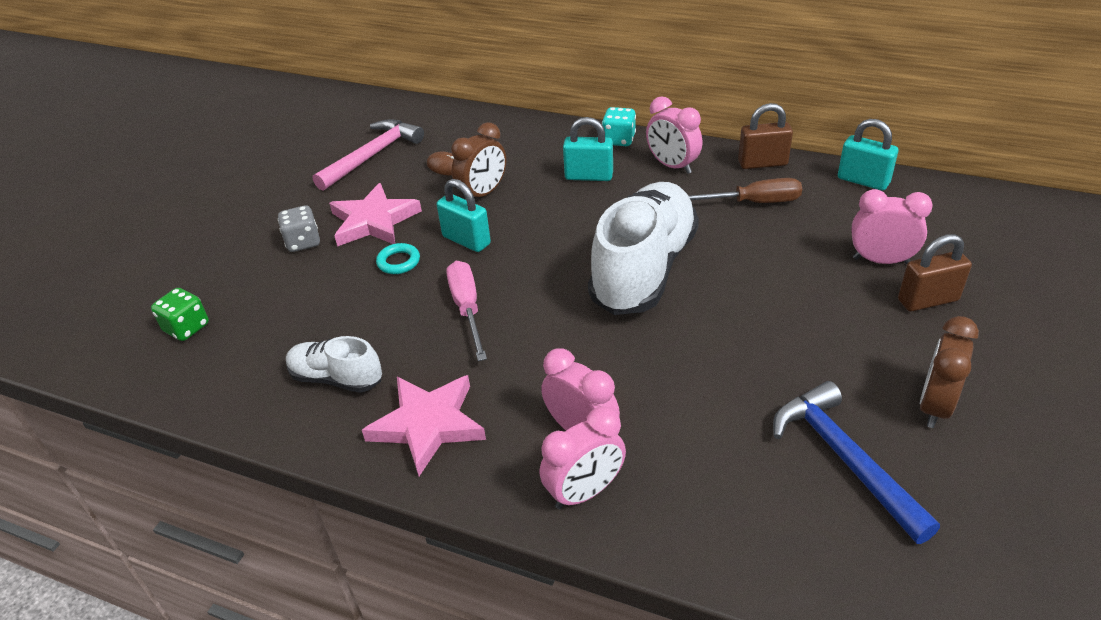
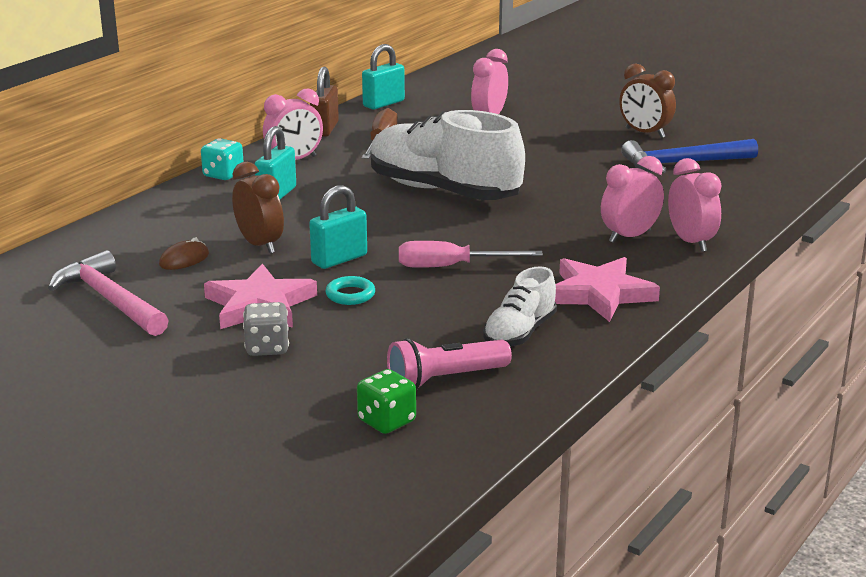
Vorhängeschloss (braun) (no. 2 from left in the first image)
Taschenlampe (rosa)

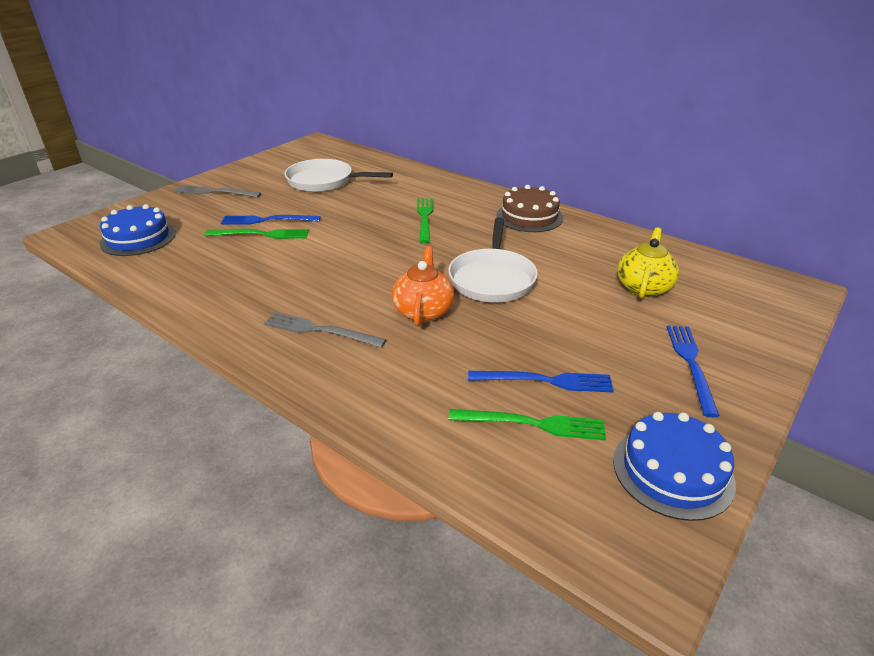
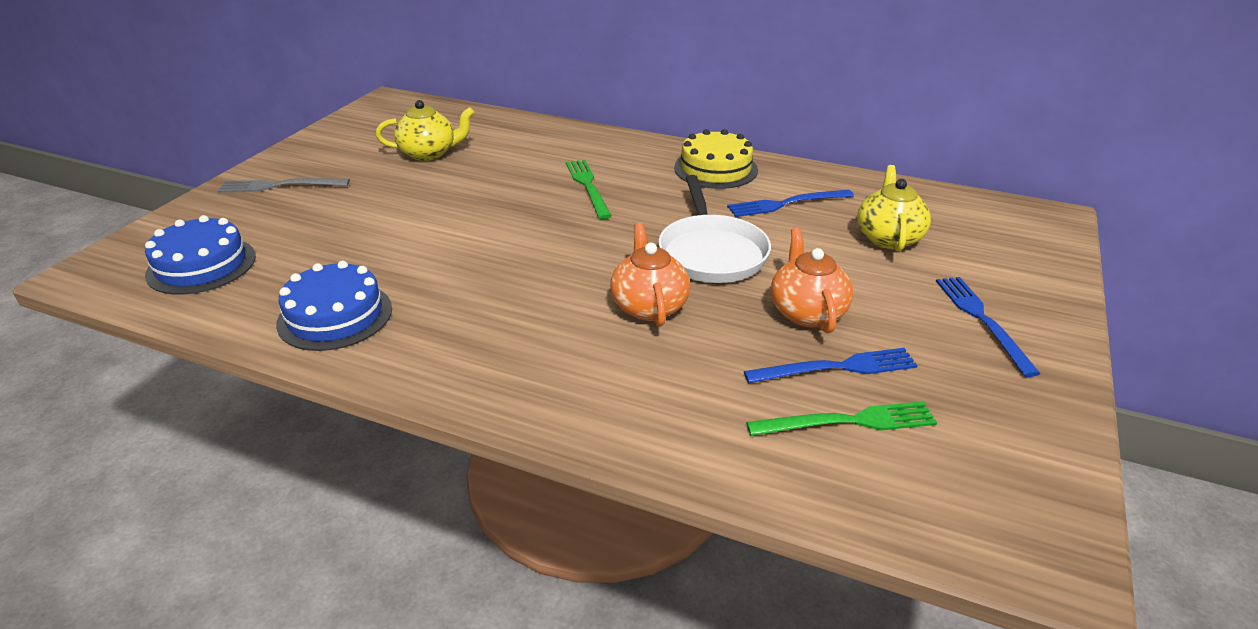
Teekanne (gelb) (no. 1 from left)
Kuchen (gelb)
Gabel (blau) (no. 1 from left)
Gabel (grün) (no. 1 from left in the first image)
Gabel (grau) (no. 2 from left in the first image)
Kuchen (blau) (no. 2 from left)
Teekanne (orange) (no. 2 from left)

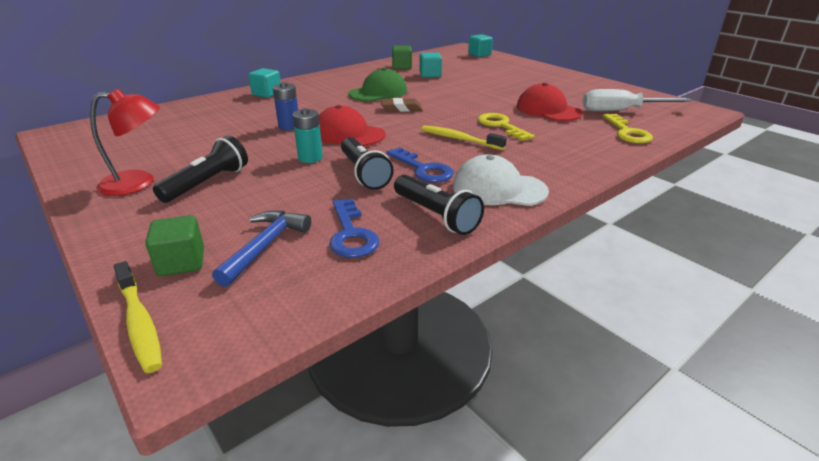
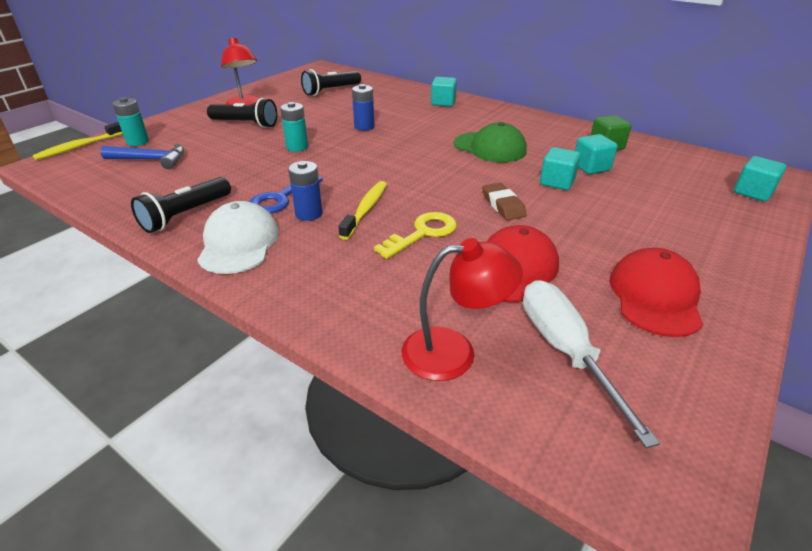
Radiergummi (braun)
Kappe (rot) (no. 2 from left)
Lampe (rot) (no. 2 from left)
Taschenlampe (schwarz) (no. 3 from left)
Schlüssel (blau) (no. 1 from left in the first image)
Batterie (türkis) (no. 1 from left)
Kubus (türkis) (no. 2 from left)
Batterie (blau) (no. 1 from left)

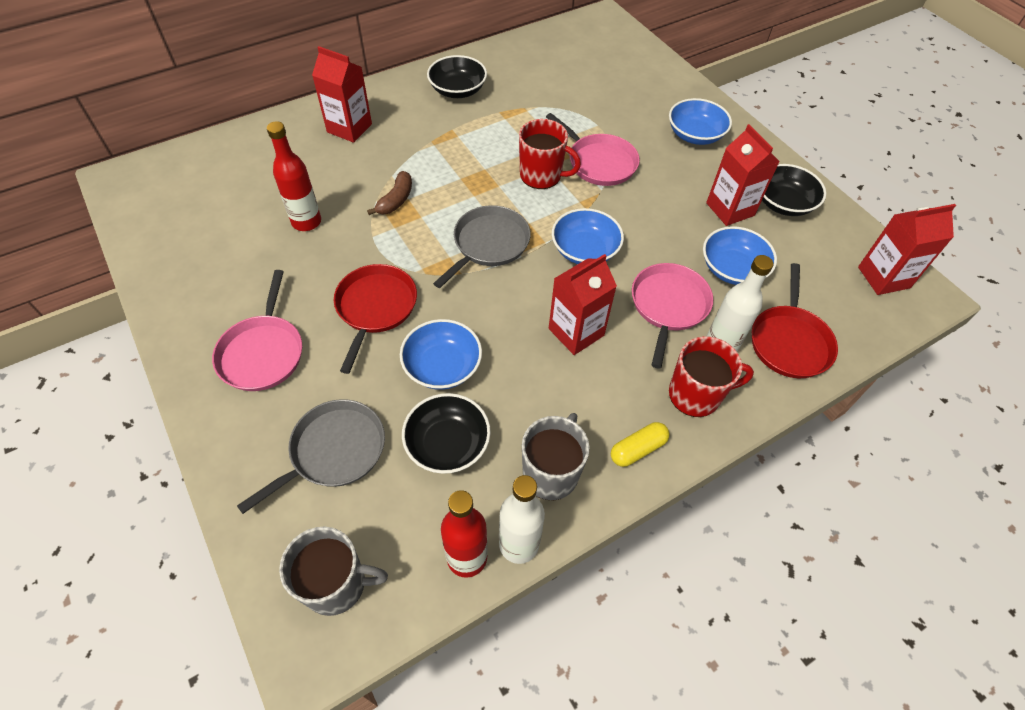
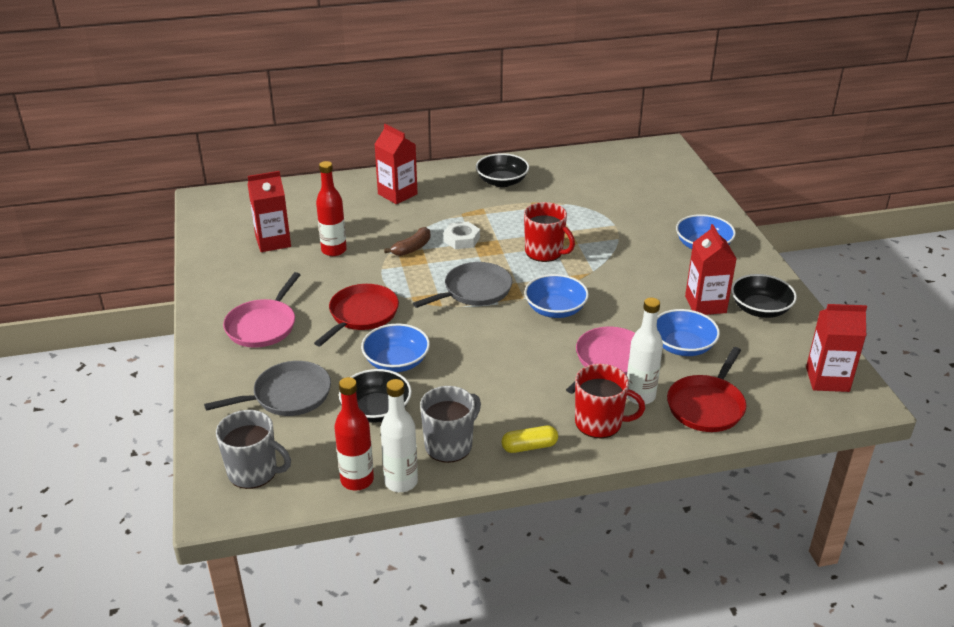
Pfanne (rosa) (no. 2 from left in the first image)
Getränkekarton (rot) (no. 1 from left)
Sechskantmutter (weiß)

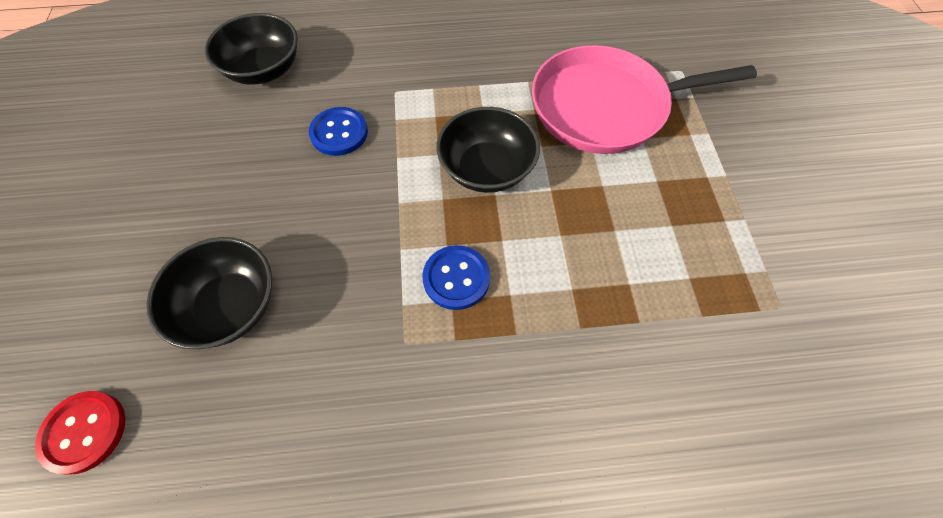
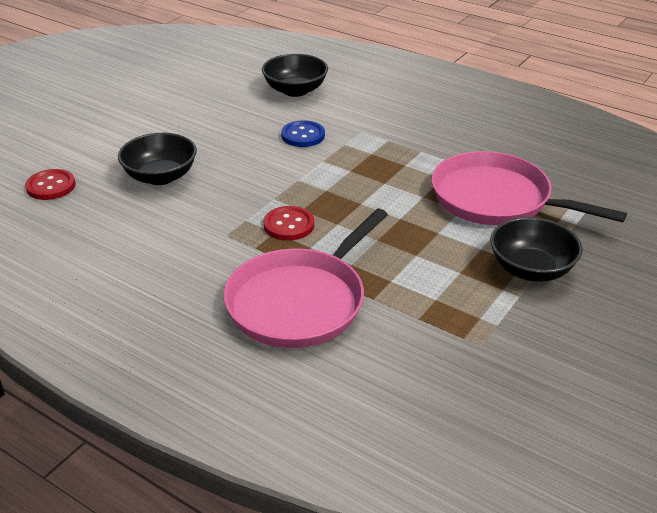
Schüssel (schwarz) (no. 3 from left)
Knopf (rot) (no. 2 from left)
Pfanne (rosa) (no. 1 from left)

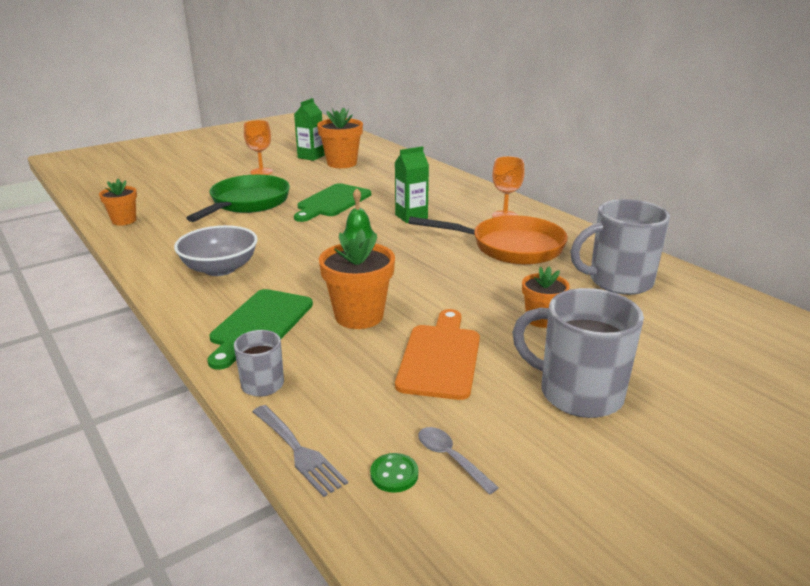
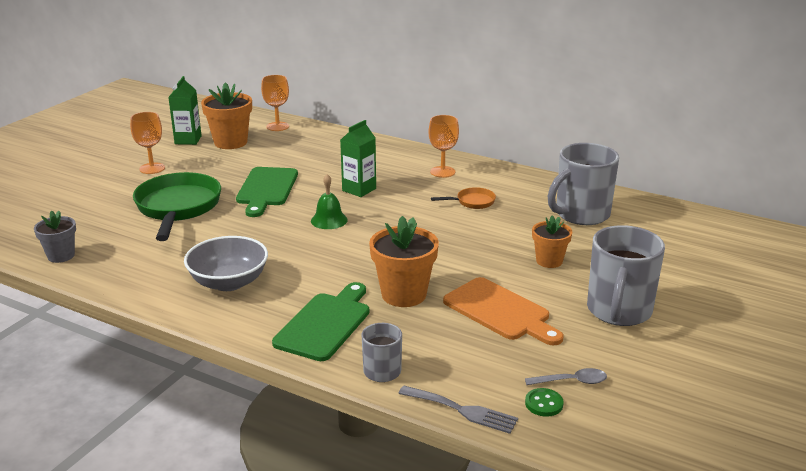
Blumentopf (grau)
Pfanne (orange)
Tasse (grau) (no. 3 from left)
Schneidebrett (grün) (no. 2 from left)
Schneidebrett (orange)
Löffel (grau)
Kelch (orange) (no. 2 from left)

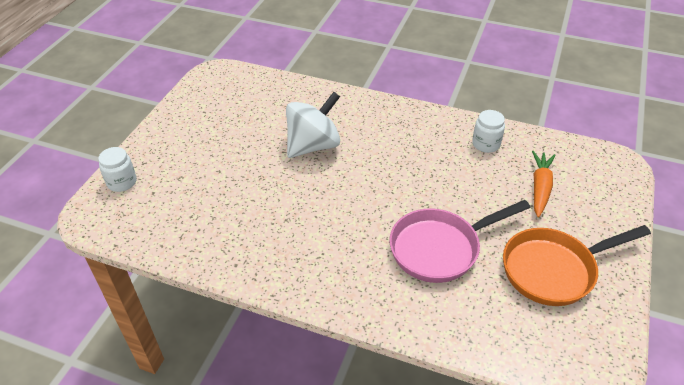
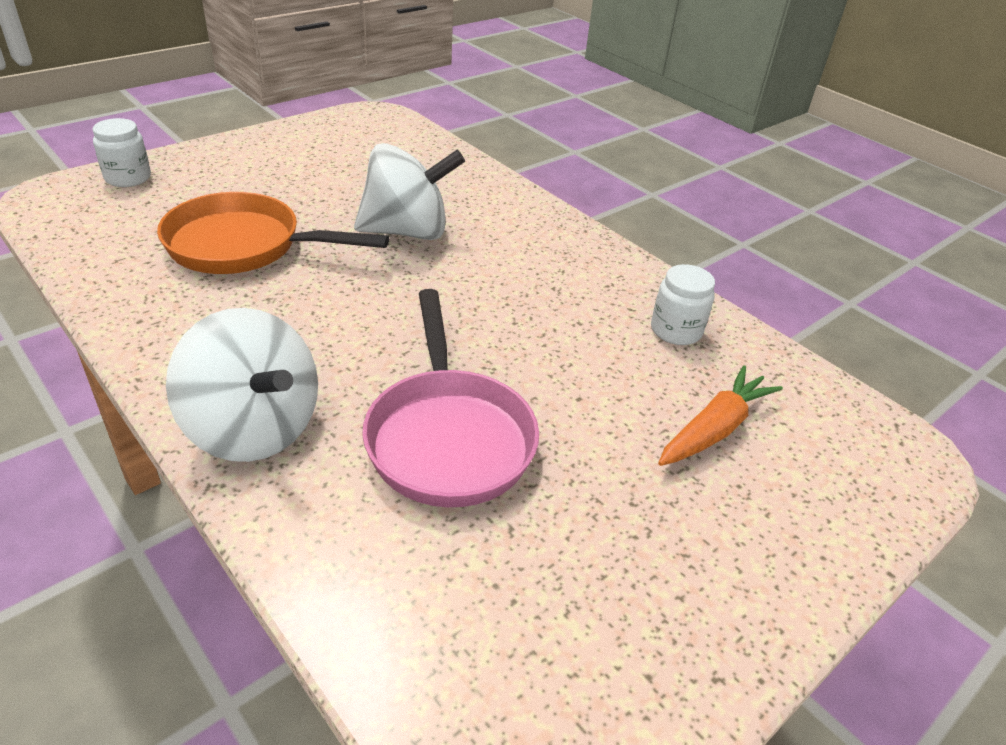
Pfanne (rosa)
Pfanne (orange)
Kreisel (weiß) (no. 1 from left)

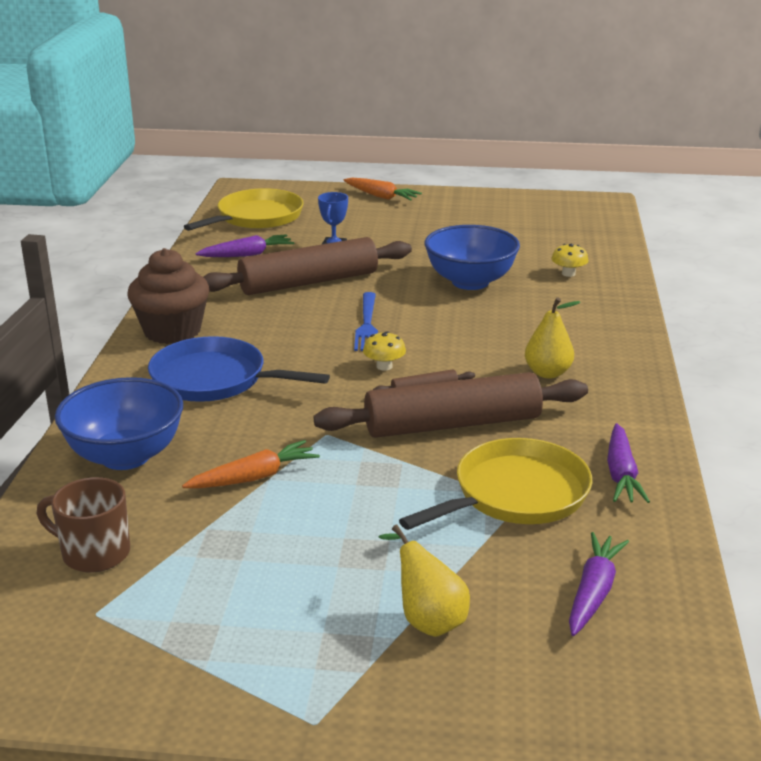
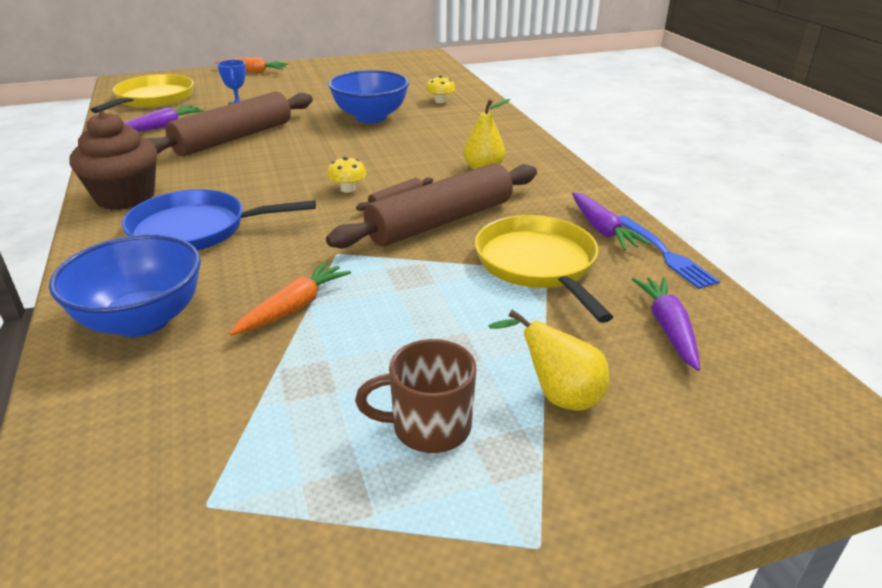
Gabel (blau)
Pfanne (gelb) (no. 2 from left)
Tasse (braun)

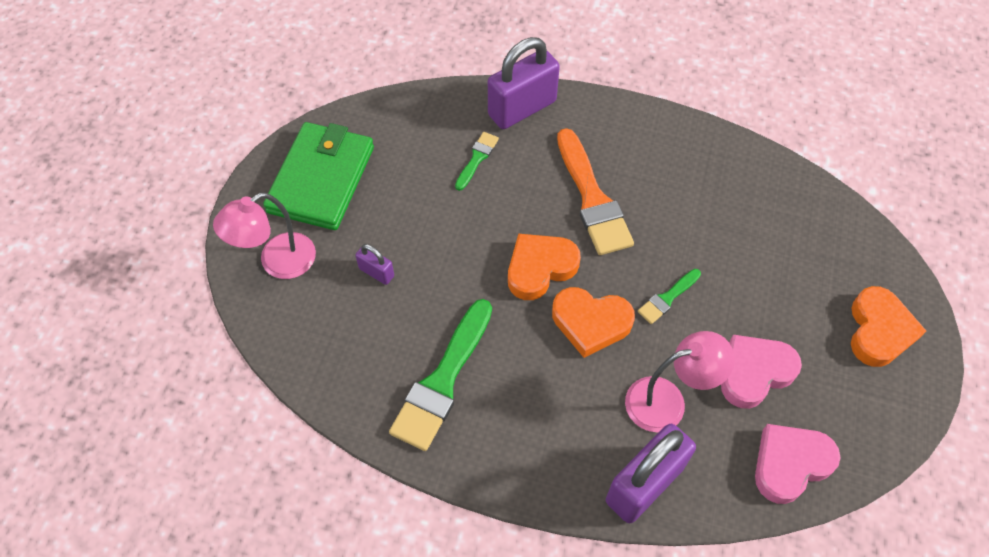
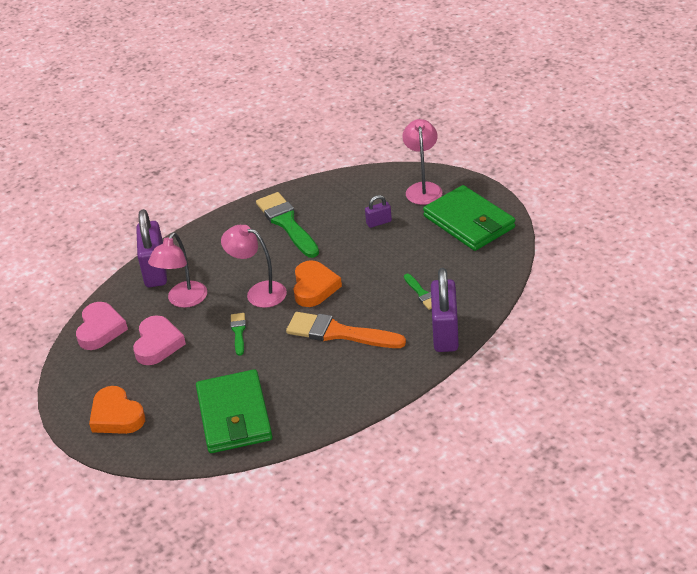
Lampe (rosa) (no. 2 from left)
Geldbörse (grün) (no. 1 from left)

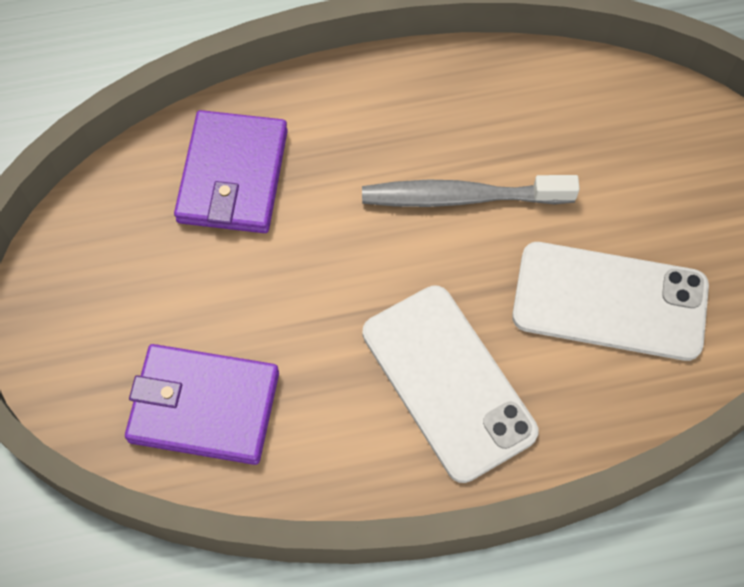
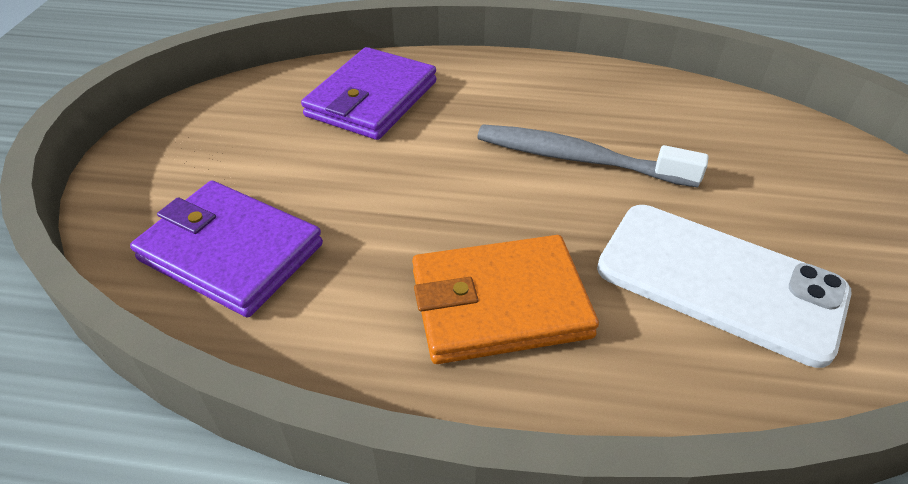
Geldbörse (orange)

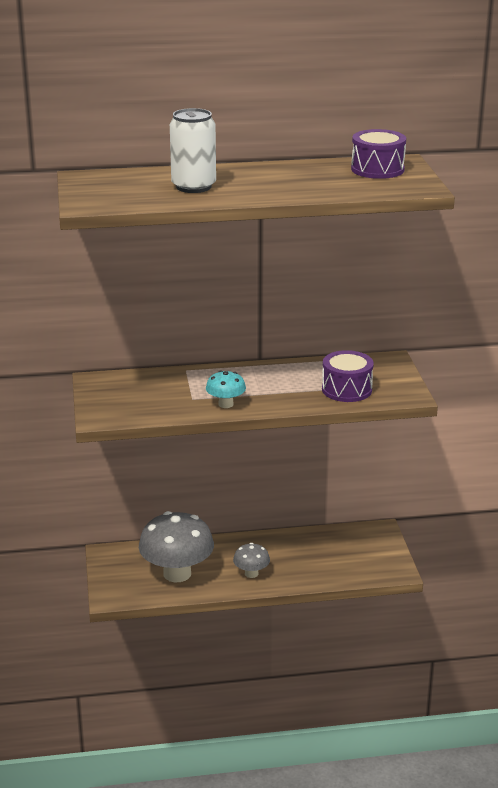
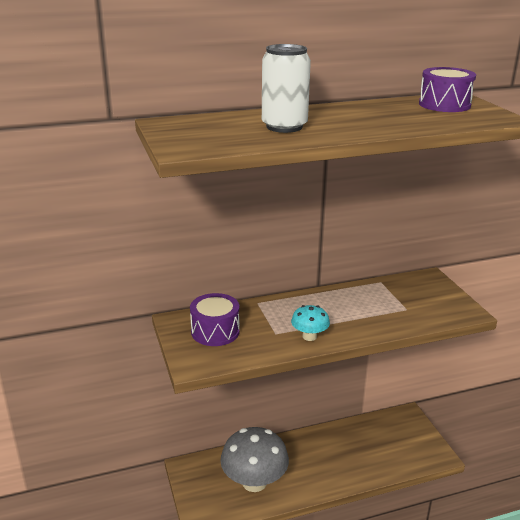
Trommel (lila) (no. 1 from left)
Pilz (grau) (no. 2 from left in the first image)

